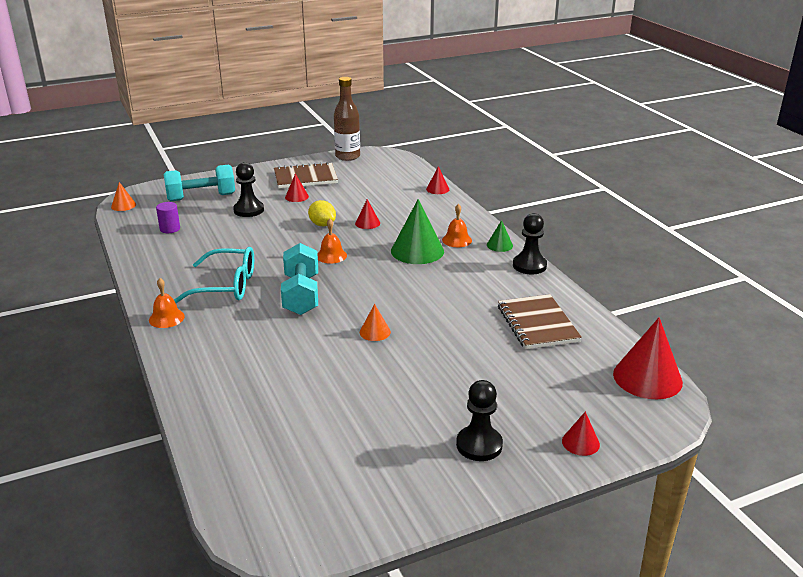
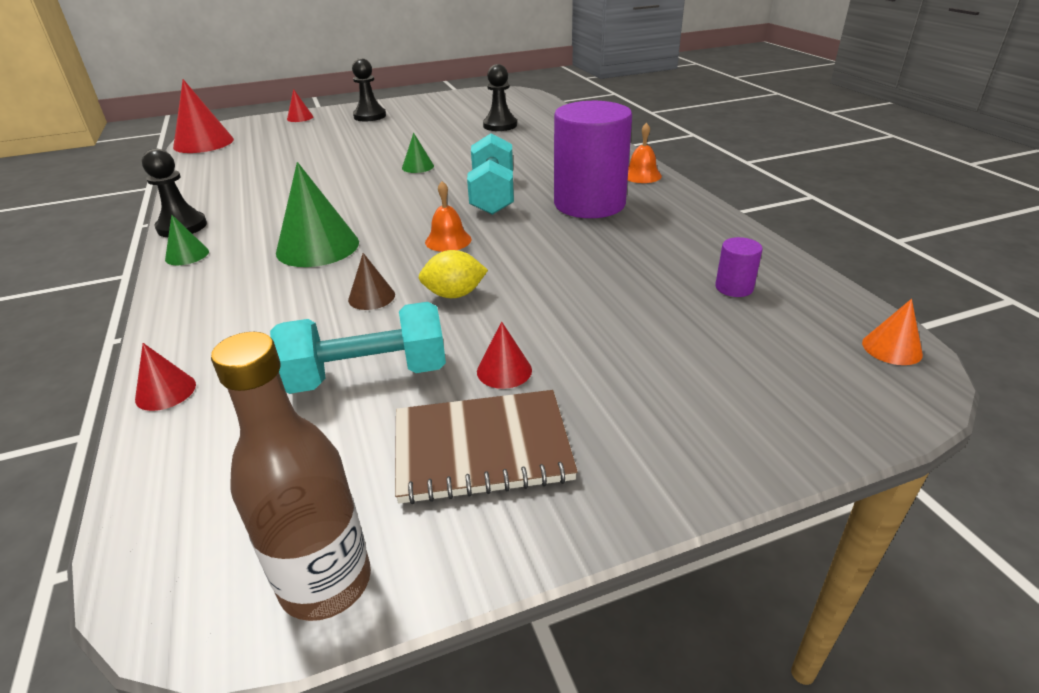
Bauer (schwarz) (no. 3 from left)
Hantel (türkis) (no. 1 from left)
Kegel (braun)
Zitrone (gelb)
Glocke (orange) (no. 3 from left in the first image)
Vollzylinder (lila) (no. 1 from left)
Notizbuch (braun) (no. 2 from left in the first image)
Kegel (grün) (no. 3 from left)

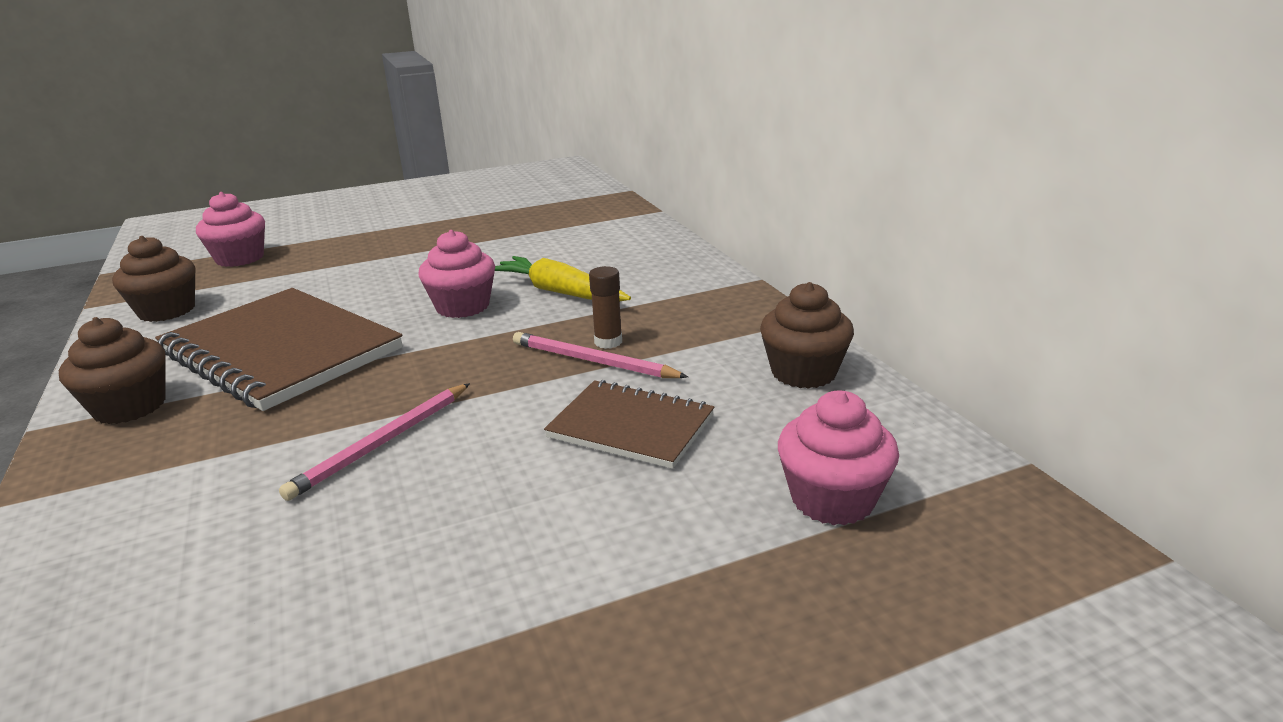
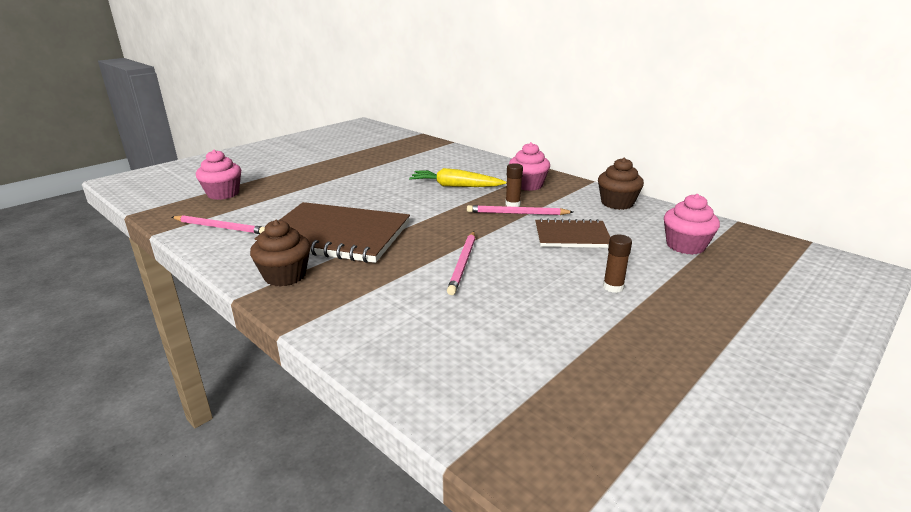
Muffin (rosa) (no. 2 from left)
Bleistift (rosa) (no. 1 from left)
Klebestift (braun) (no. 2 from left)

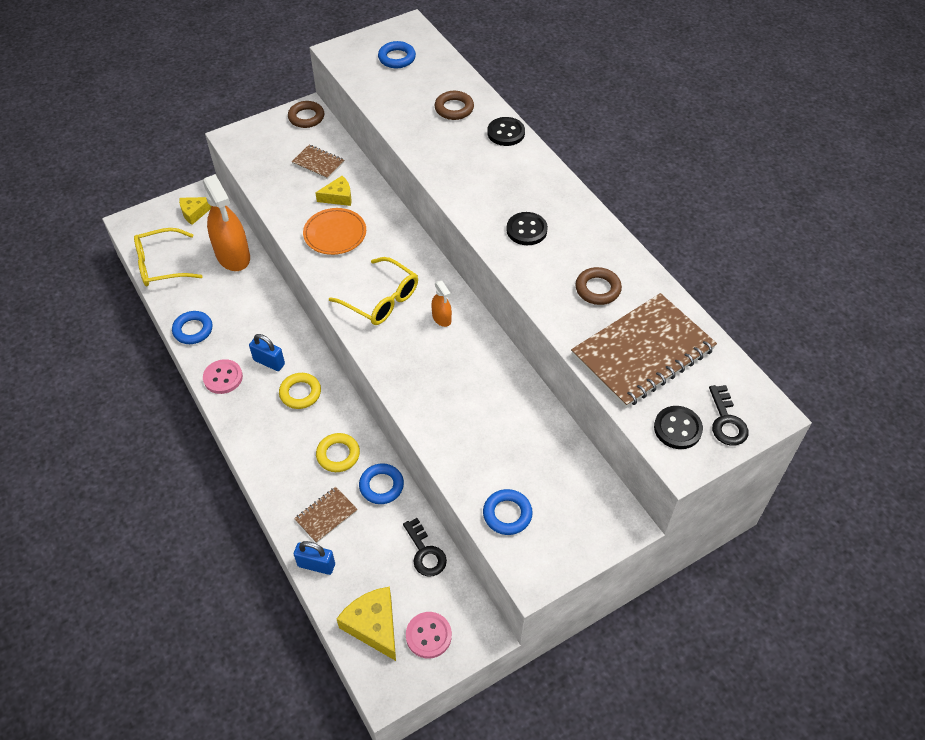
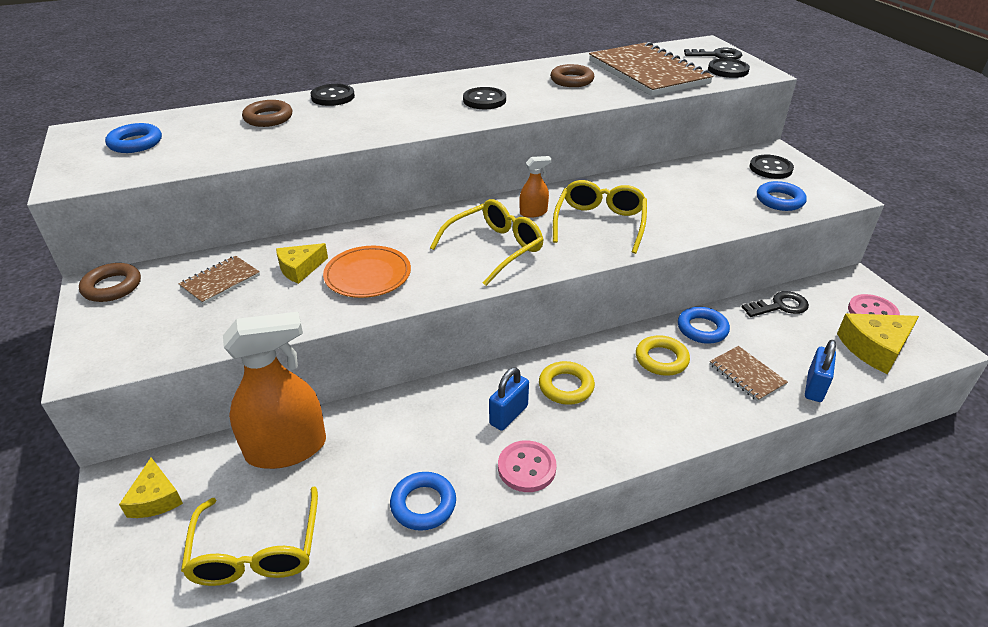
Käse (gelb) (no. 2 from left)
Knopf (schwarz) (no. 4 from left)
Brille (gelb) (no. 3 from left)

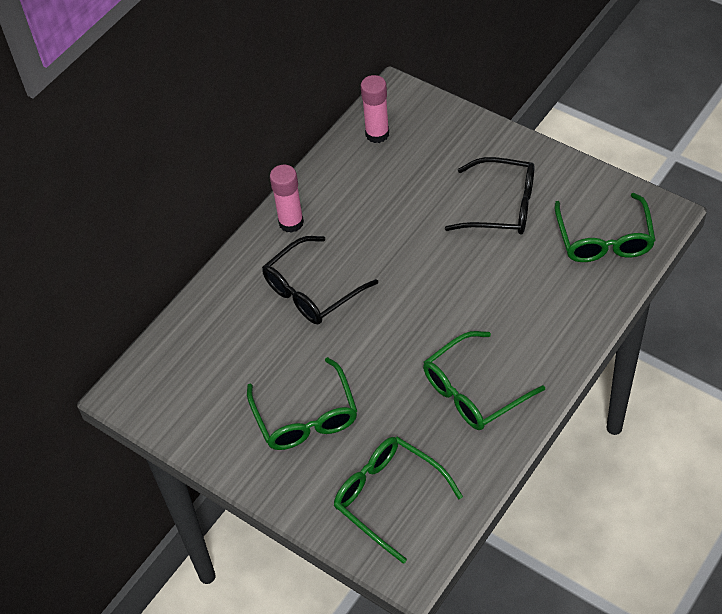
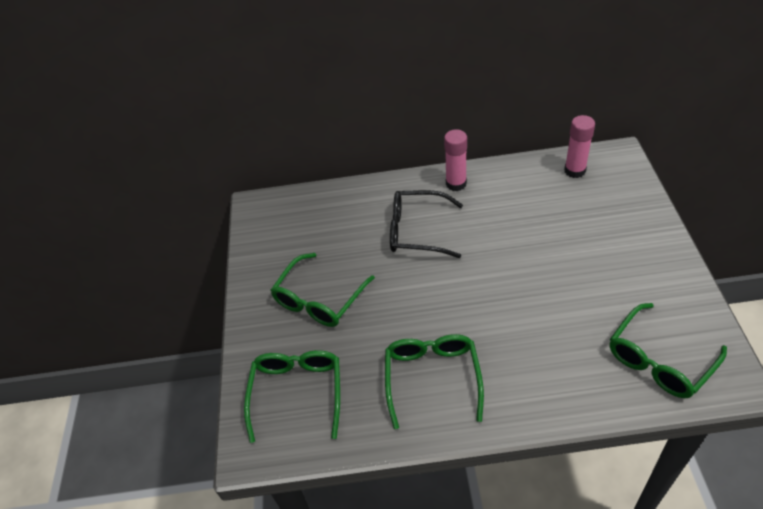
Brille (schwarz) (no. 2 from left in the first image)
Brille (grün) (no. 3 from left)

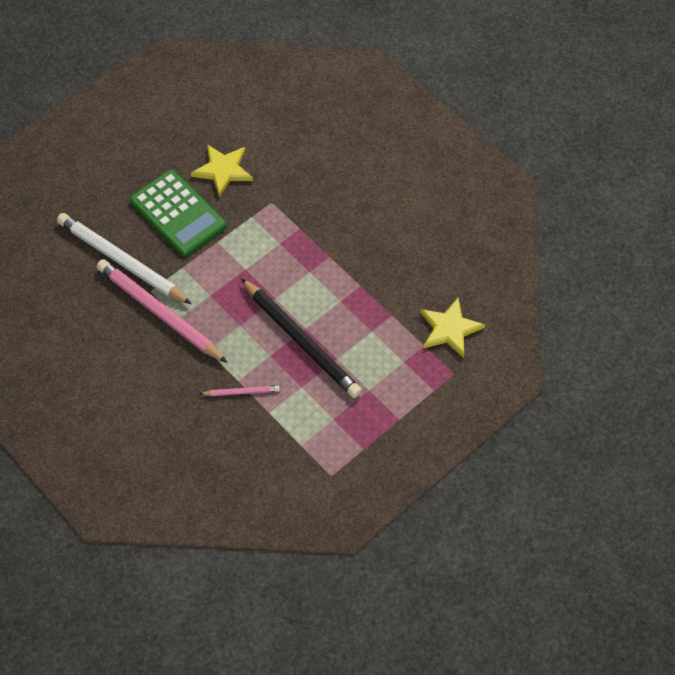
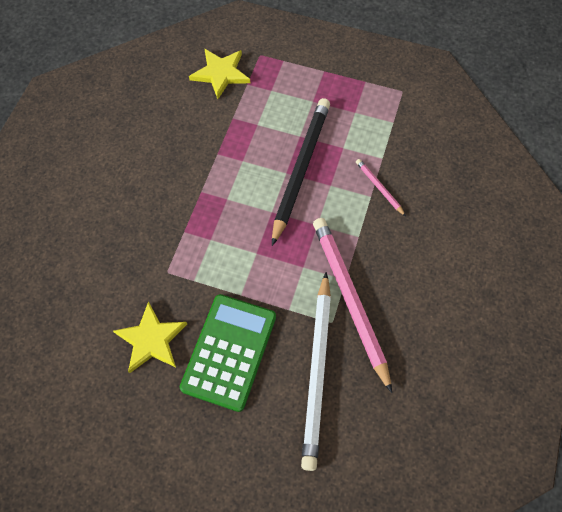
Bleistift (rosa) (no. 1 from left)

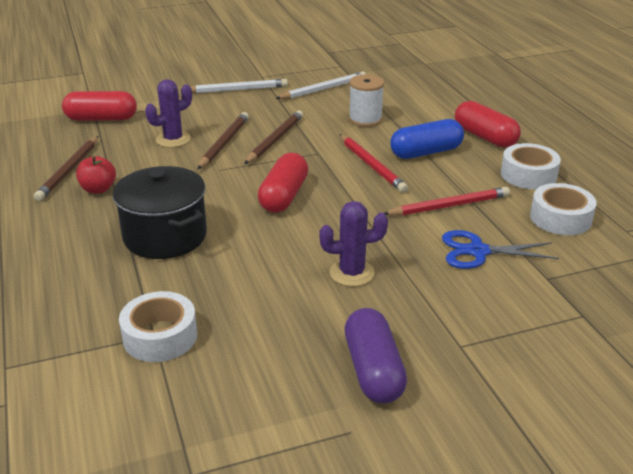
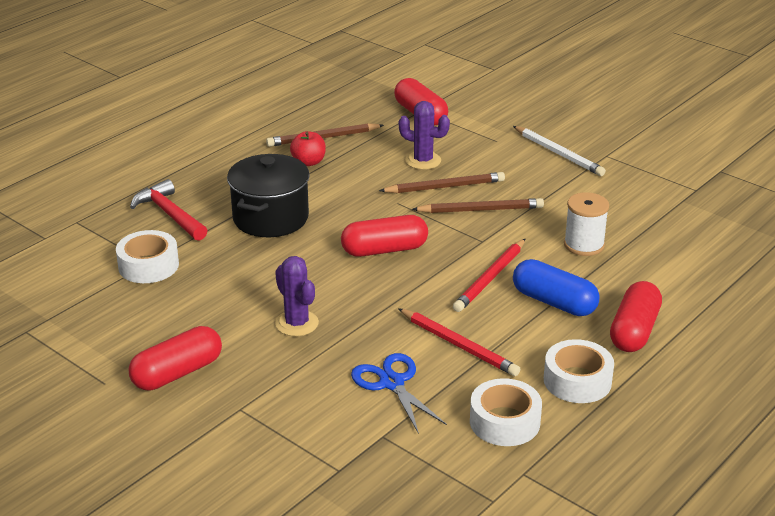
Bleistift (weiß) (no. 2 from left in the first image)
Kapsel (rot) (no. 1 from left)
Hammer (rot)

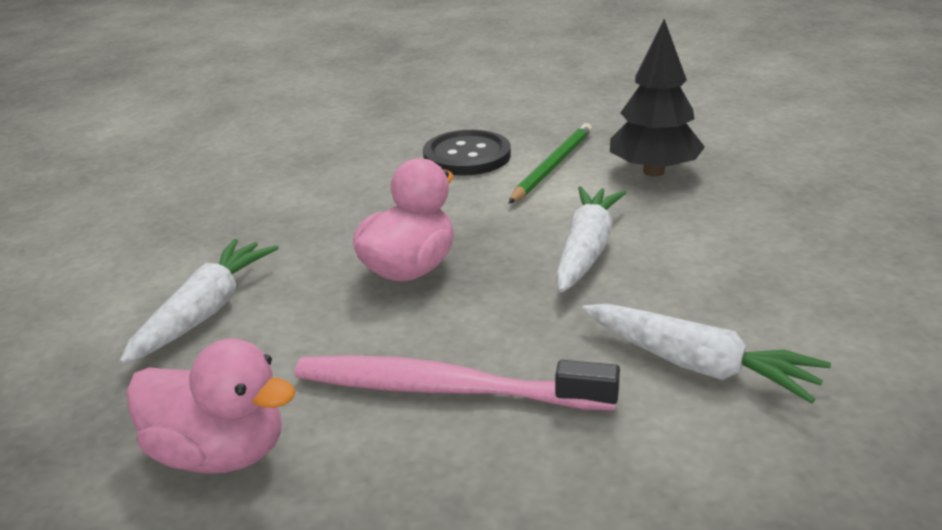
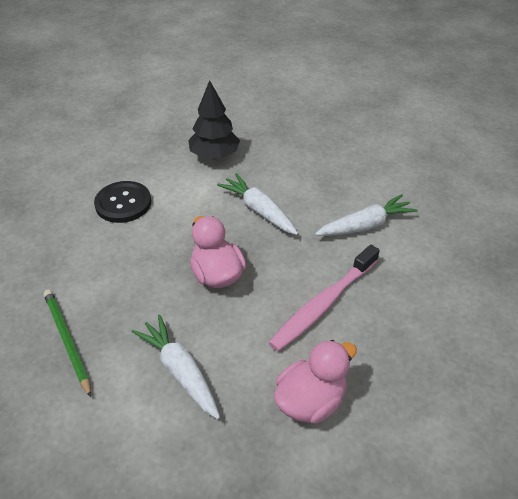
Bleistift (grün)

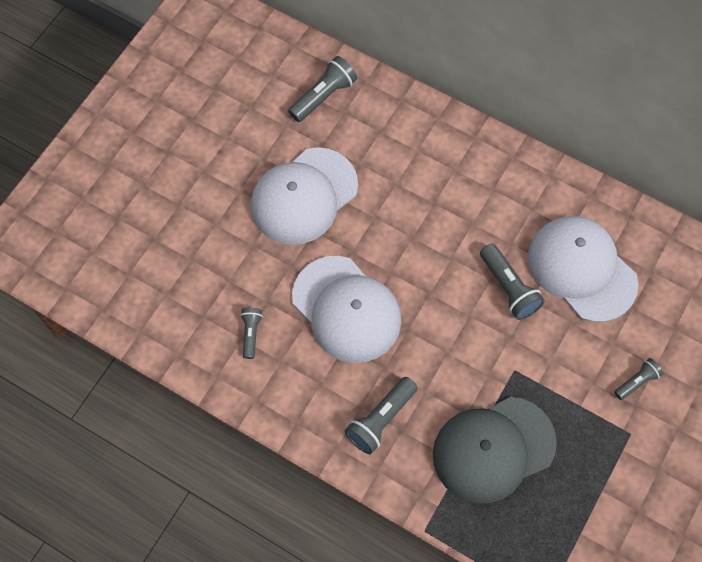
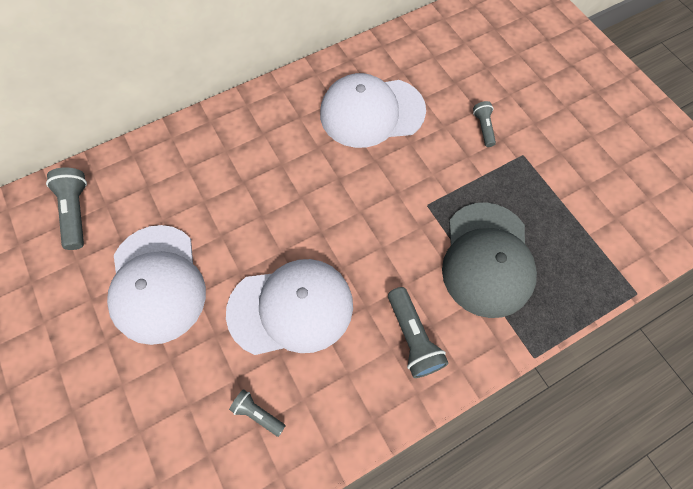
Taschenlampe (grau) (no. 4 from left in the first image)

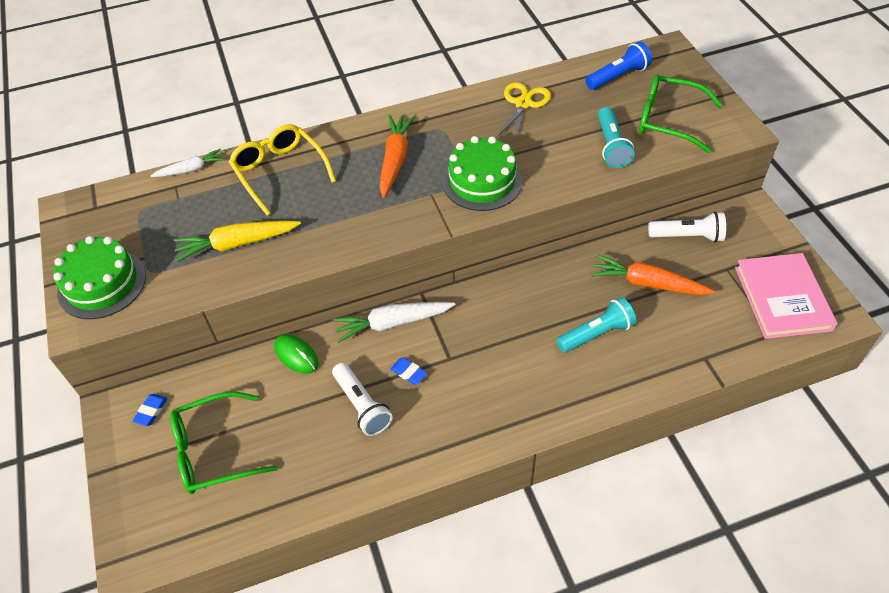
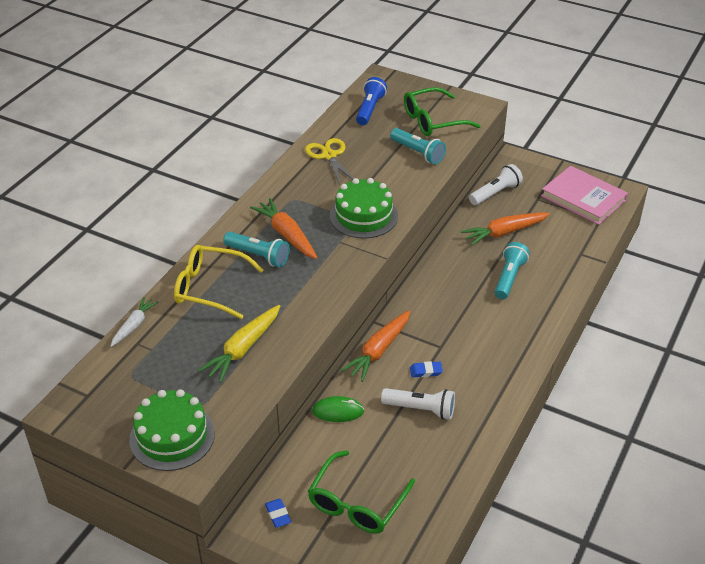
Karotte (orange) (no. 2 from left)
Taschenlampe (türkis) (no. 1 from left)

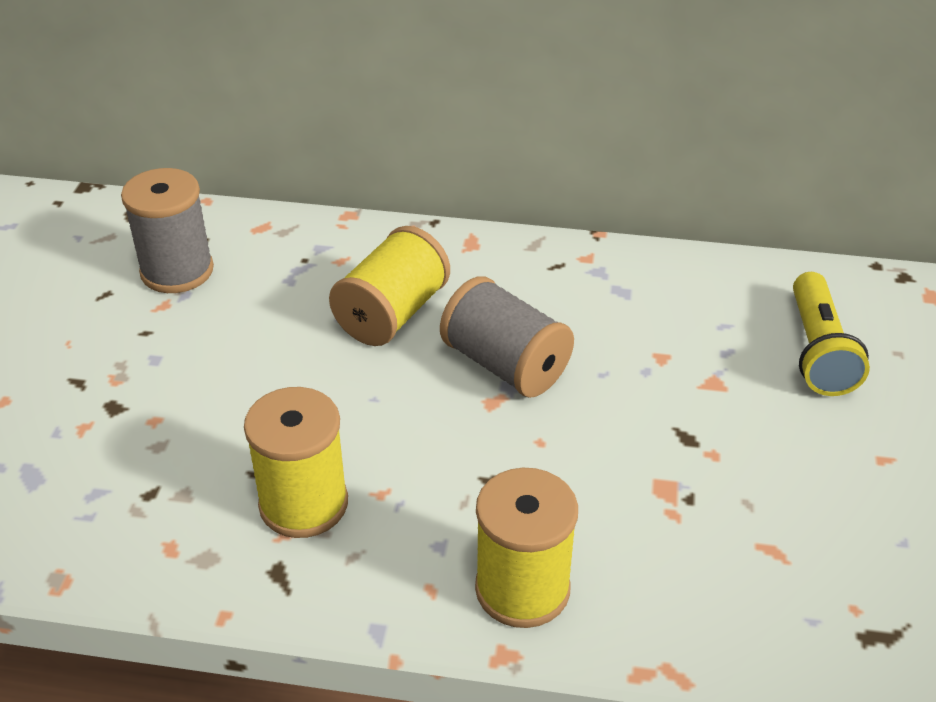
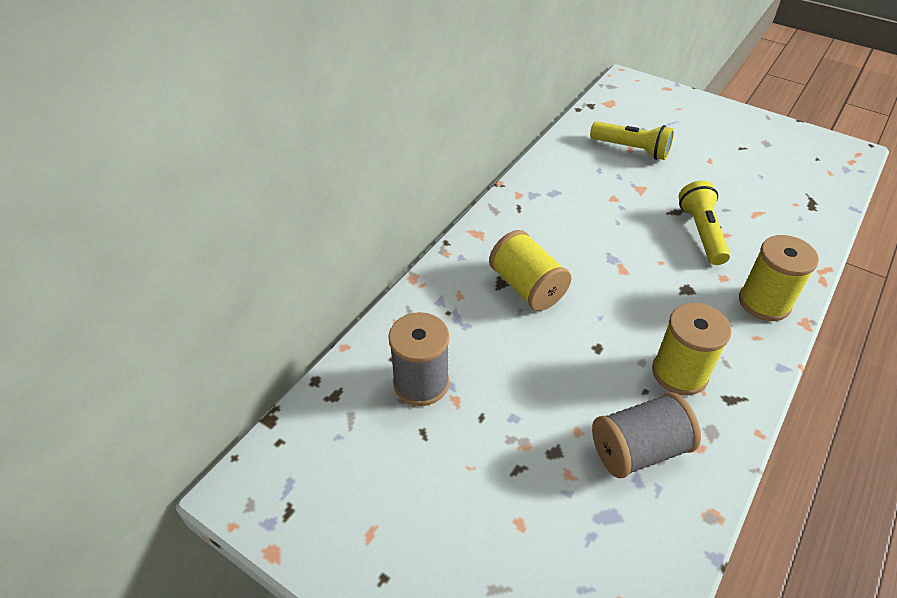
Garnrolle (grau) (no. 2 from left)
Taschenlampe (gelb) (no. 2 from left)

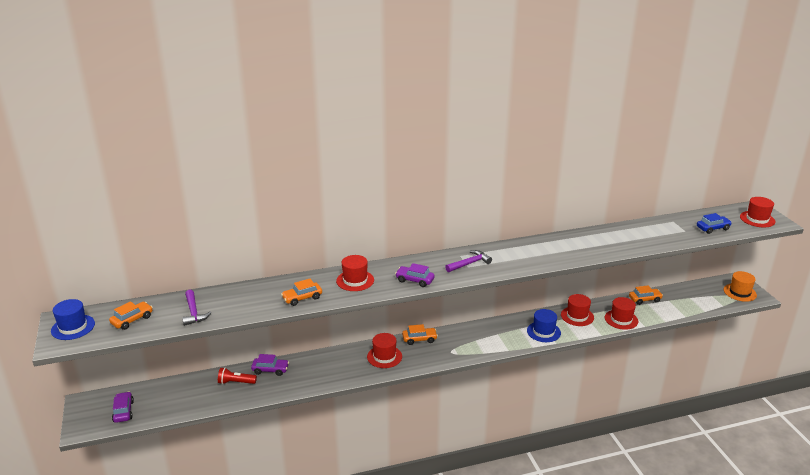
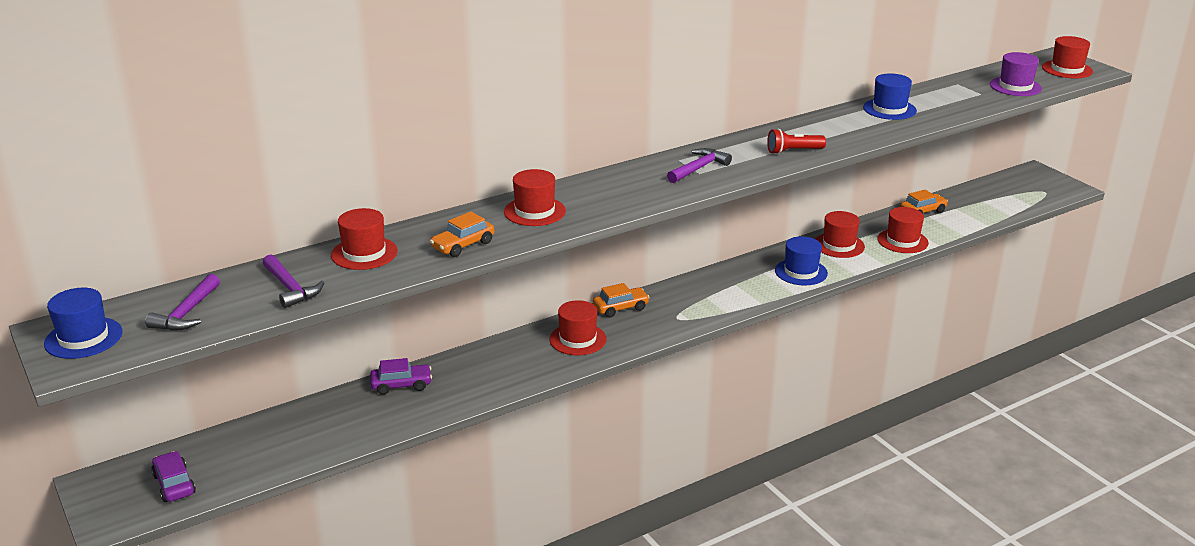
Hut (lila)
Auto (lila) (no. 3 from left in the first image)
Hut (orange)
Hammer (lila) (no. 1 from left)
Taschenlampe (rot)
Hut (blau) (no. 3 from left)
Hut (rot) (no. 1 from left)

